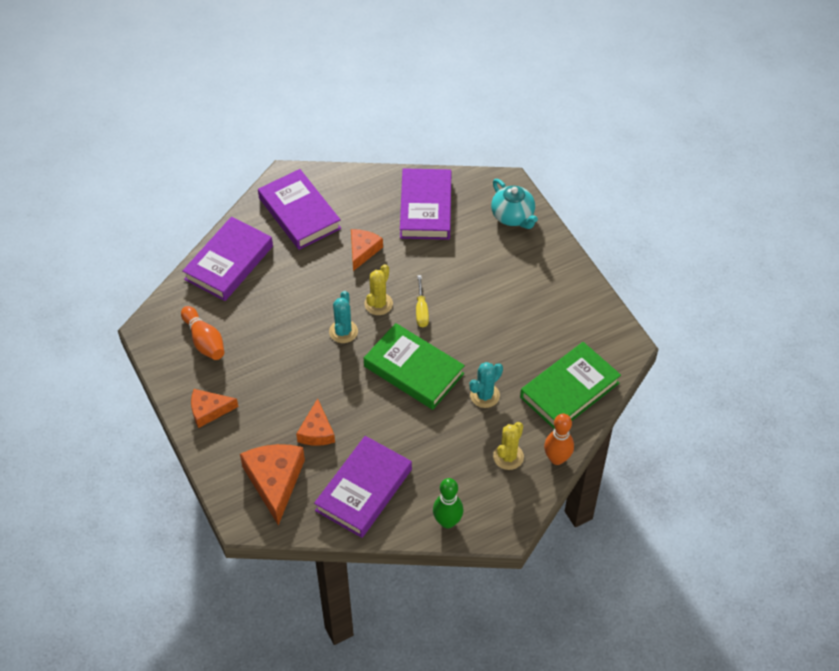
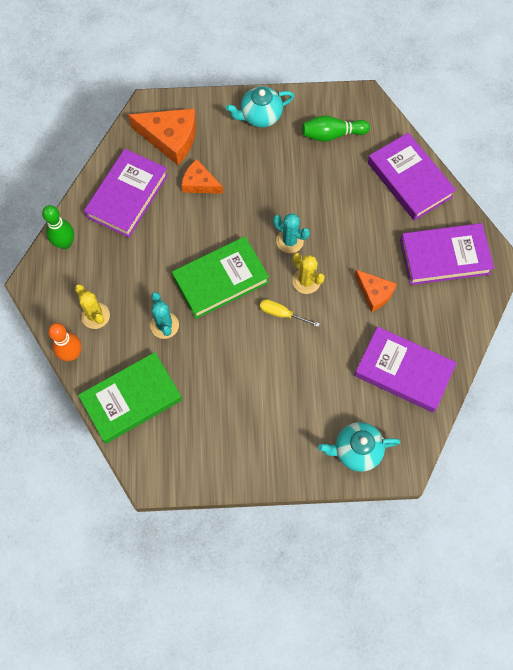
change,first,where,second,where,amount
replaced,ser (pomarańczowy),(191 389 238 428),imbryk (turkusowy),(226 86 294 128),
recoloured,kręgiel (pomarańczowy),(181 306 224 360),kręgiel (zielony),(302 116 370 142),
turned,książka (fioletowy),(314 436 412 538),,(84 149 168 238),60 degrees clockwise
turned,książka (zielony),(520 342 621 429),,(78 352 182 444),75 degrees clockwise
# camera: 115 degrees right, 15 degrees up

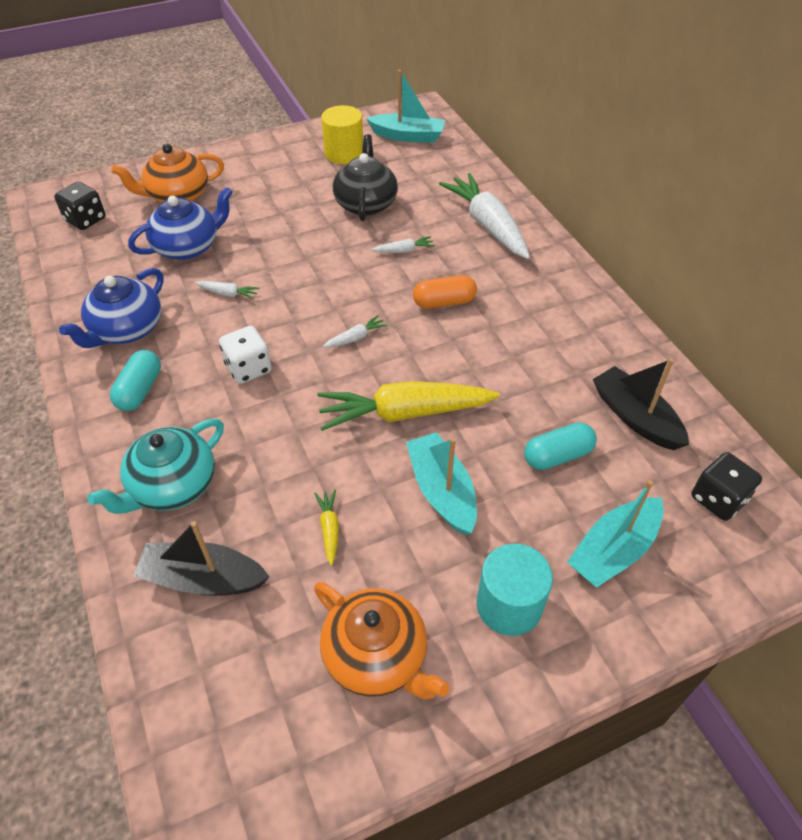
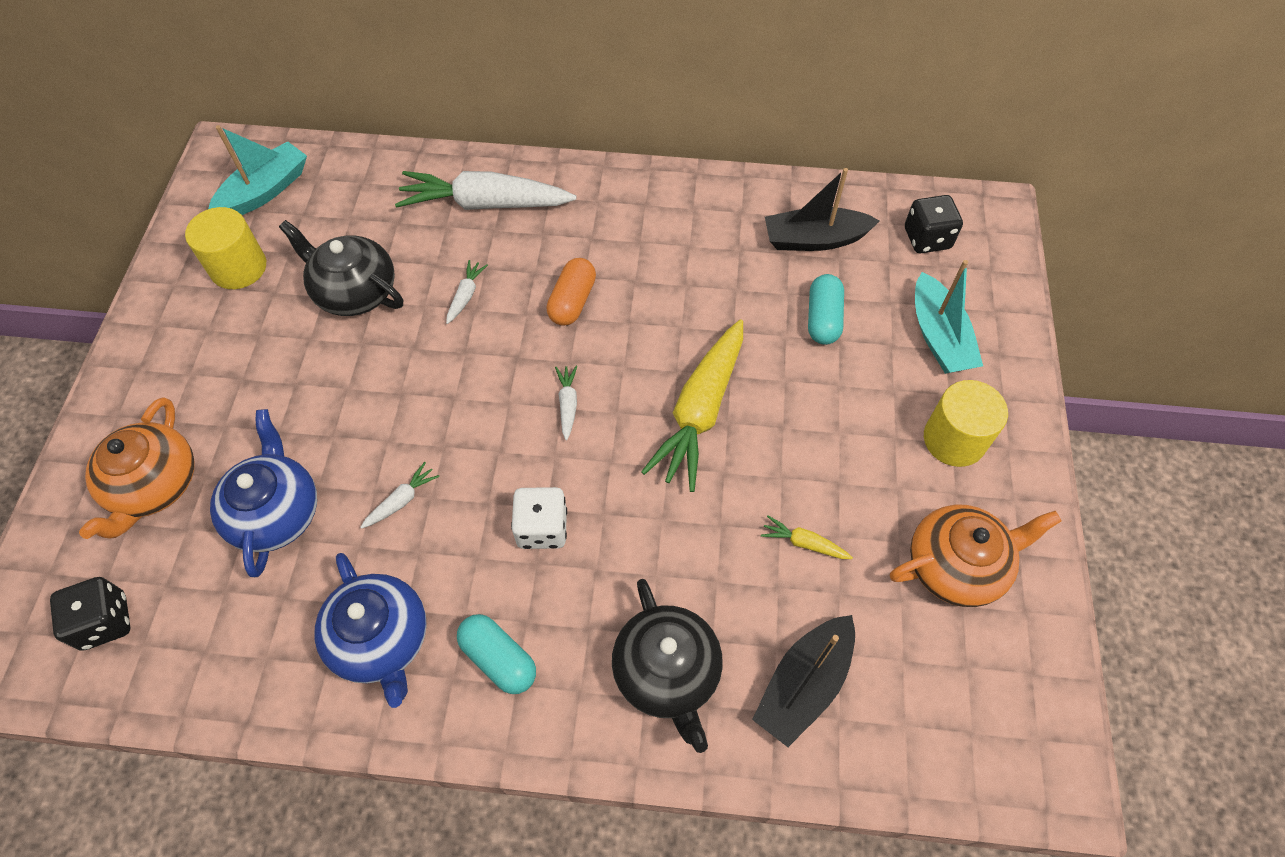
change,first,where,second,where,amount
removed,łódka (turkusowy),(406 432 477 535),,,
recoloured,imbryk (turkusowy),(87 419 224 514),imbryk (czarny),(612 579 723 753),
recoloured,walec (turkusowy),(477 543 553 636),walec (żółty),(924 380 1008 467),
# camera: 60 degrees left, 10 degrees up

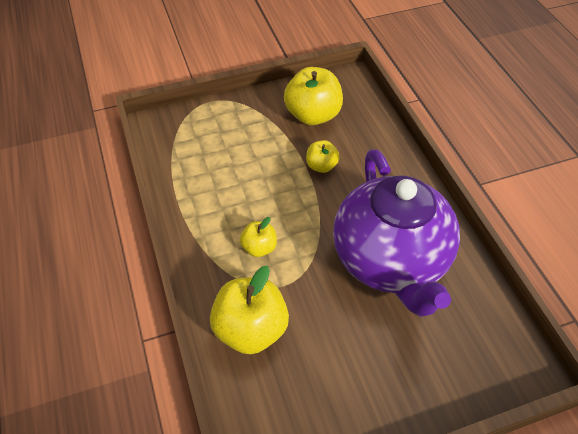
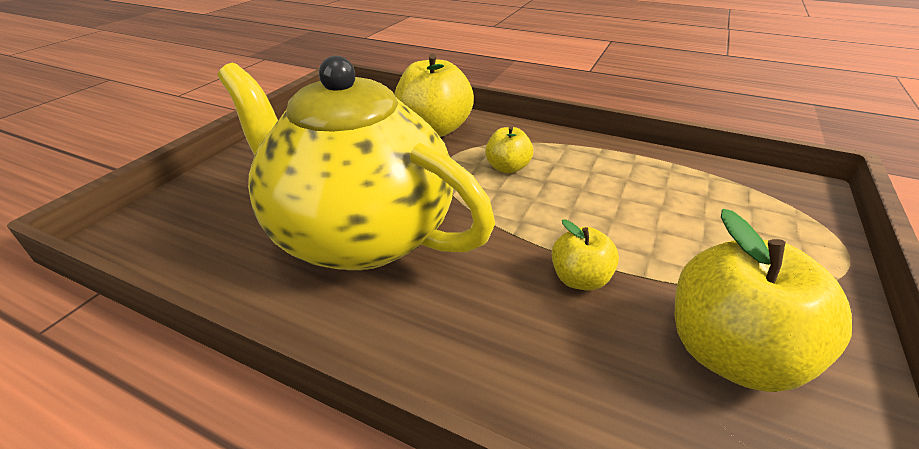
change,first,where,second,where,amount
recoloured,imbryk (fioletowy),(333 149 460 317),imbryk (żółty),(217 56 495 270),
# camera: 135 degrees right, 15 degrees down

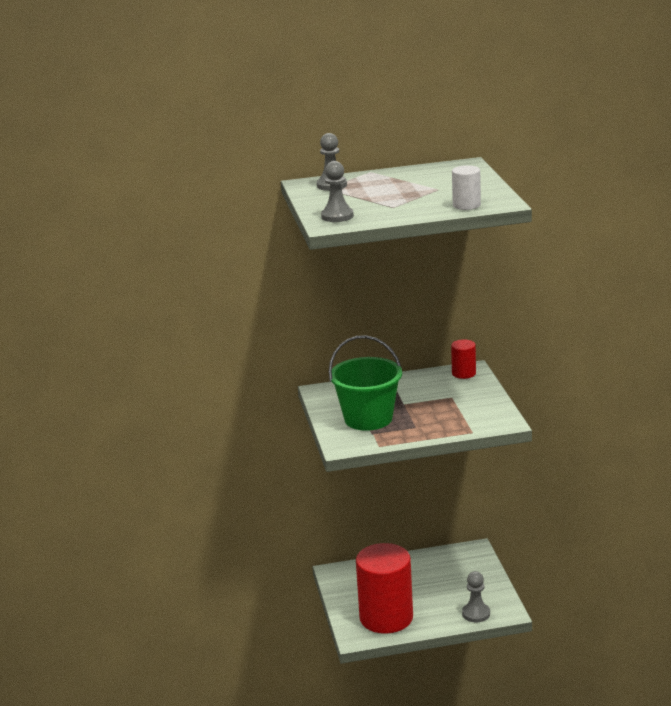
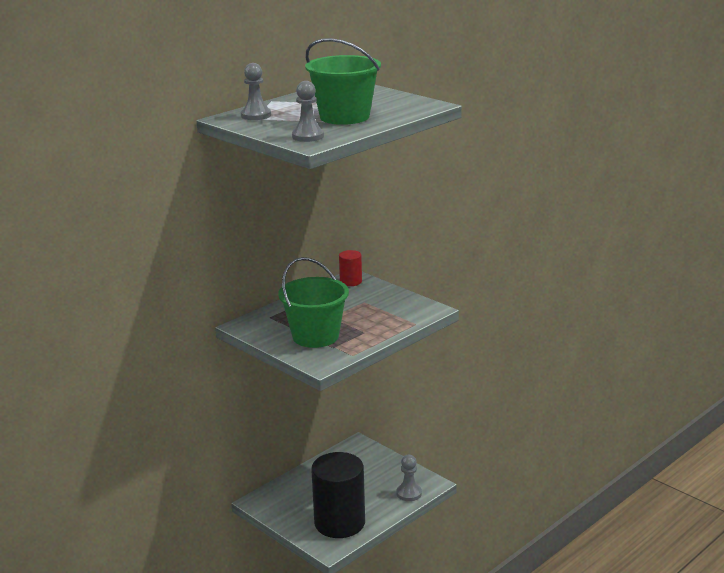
change,first,where,second,where,amount
removed,walec (biały),(452 165 481 210),,,
added,,,wiadro (zielony),(305 38 381 125),
recoloured,walec (czerwony),(356 543 413 634),walec (czarny),(311 452 365 538),
# camera: 35 degrees left, 0 degrees up

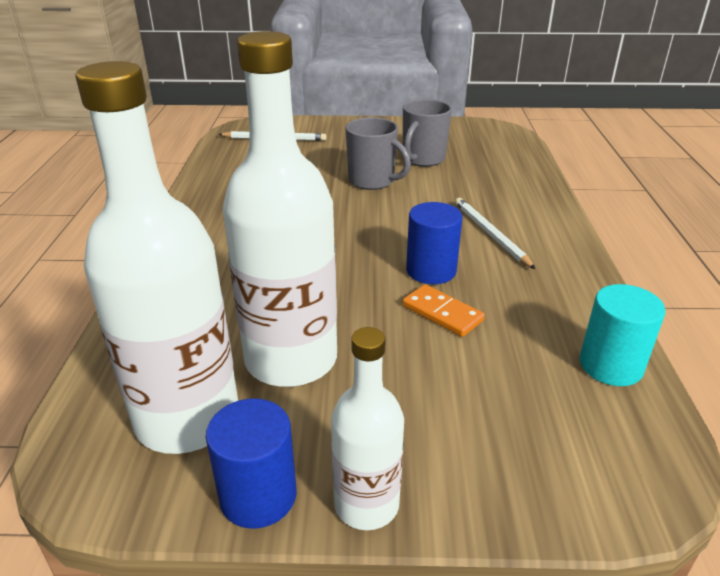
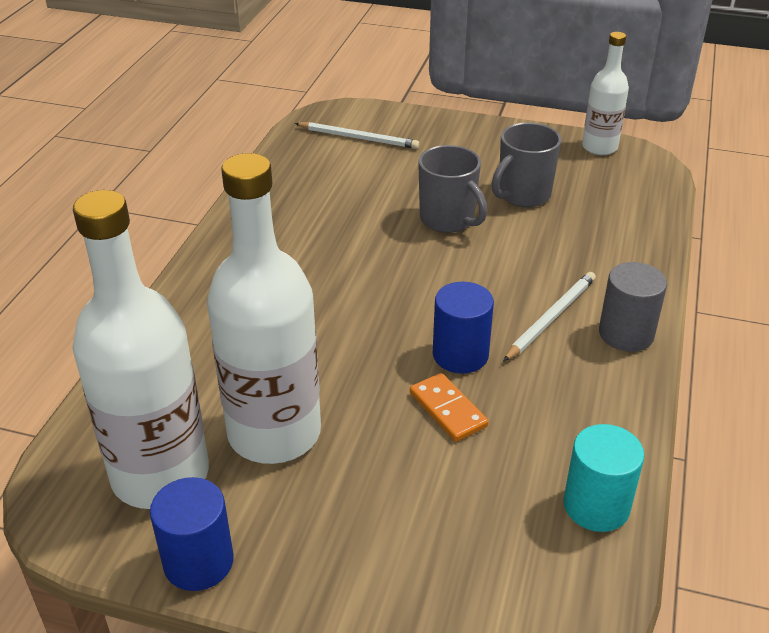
change,first,where,second,where,amount
added,,,walec (szary),(599 262 667 352),
moved,butelka (biały),(331 327 404 530),,(582 32 629 155),
turned,ołówek (biały),(455 198 535 269),,(503 272 596 362),45 degrees clockwise
# camera: 15 degrees right, 5 degrees up

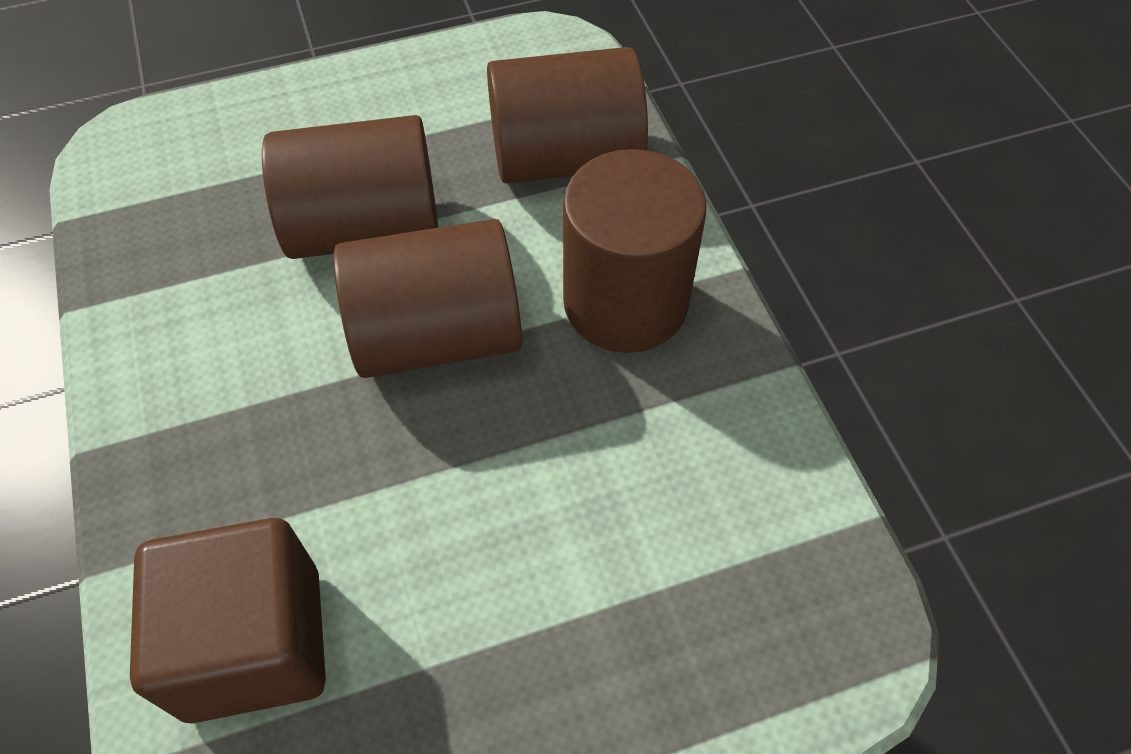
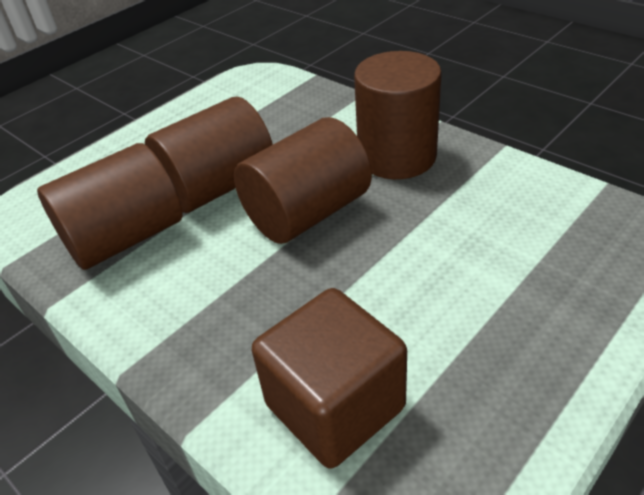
change,first,where,second,where,amount
moved,walec (brązowy),(487 47 648 184),,(37 143 182 270),
# camera: 25 degrees left, 15 degrees down

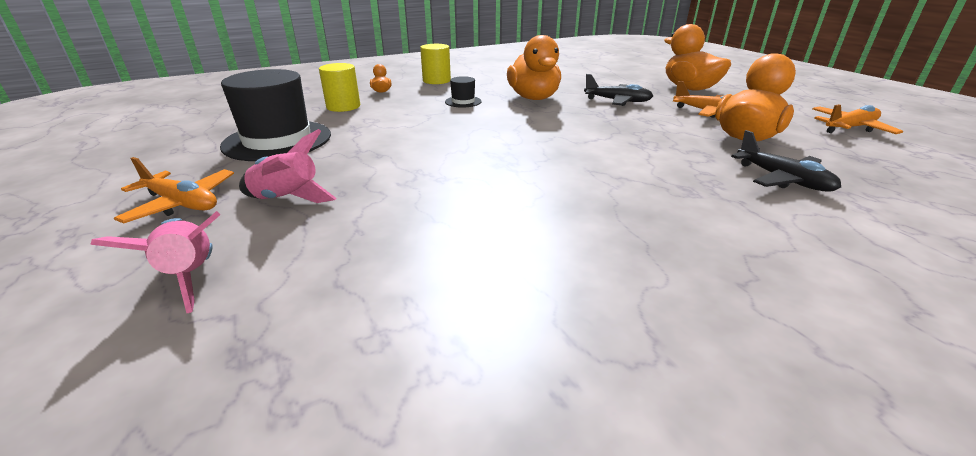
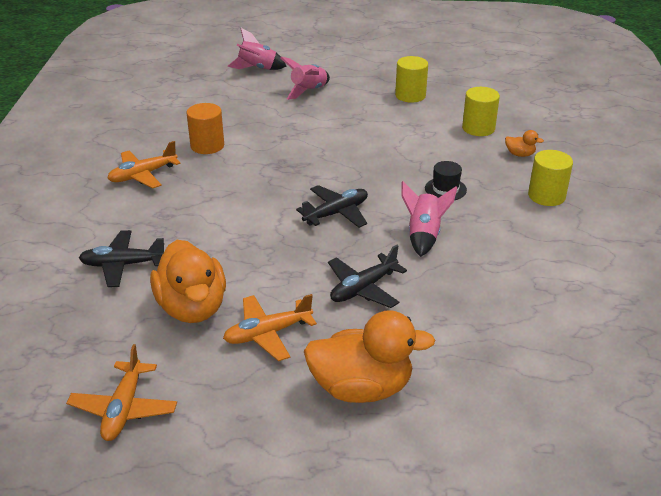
change,first,where,second,where,amount
added,,,walec (pomarańczowy),(187 103 224 154),
added,,,samolot (czarny),(296 185 368 228),
moved,samolot (pomarańczowy),(114 157 234 223),,(107 141 181 189),
replaced,kapelusz (czarny),(220 69 331 161),walec (żółty),(395 56 428 103),
replaced,kaczka (pomarańczowy),(507 35 561 100),rakieta (różowy),(401 181 457 257),
# camera: 120 degrees right, 5 degrees up

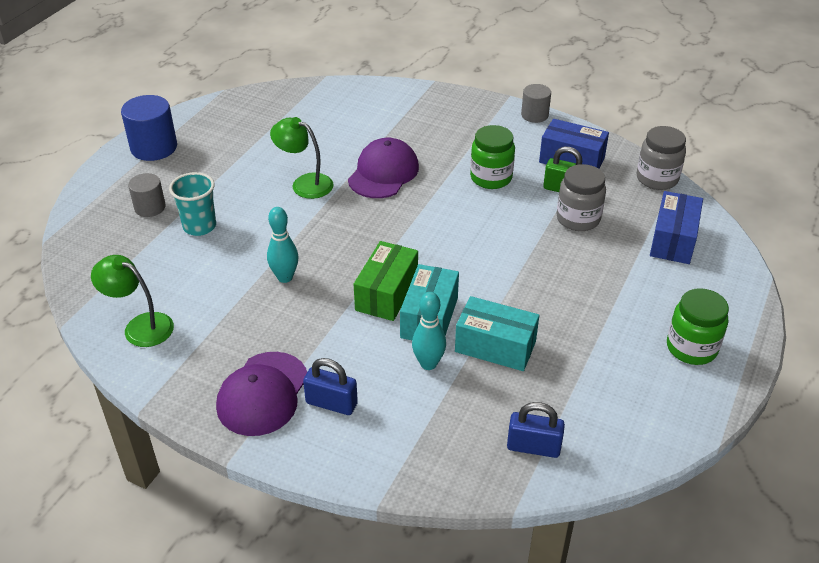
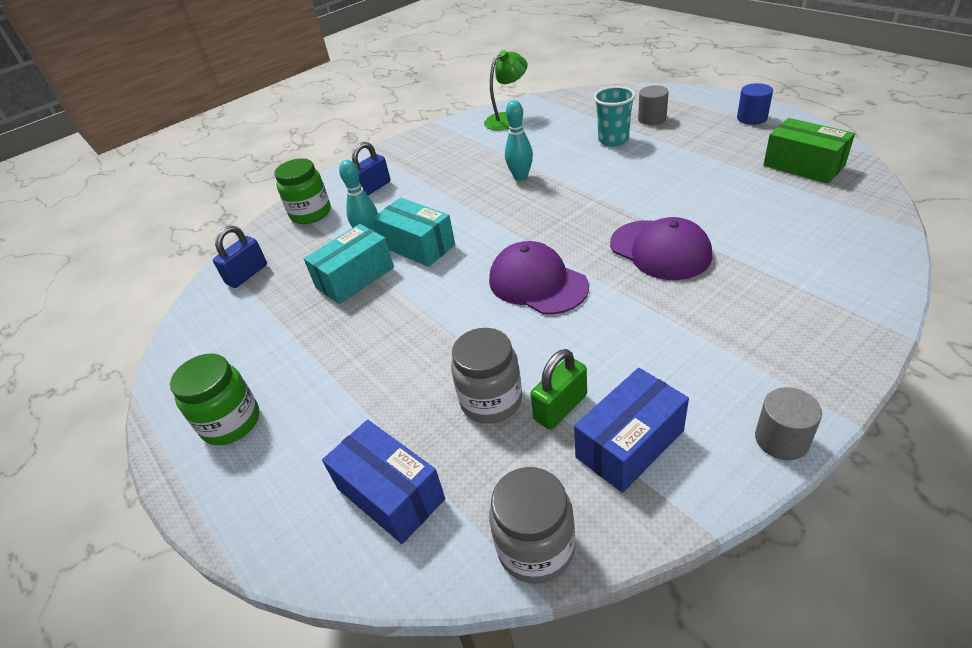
change,first,where,second,where,amount
removed,lampka (zielony),(270 117 334 199),,,
moved,czapka (fioletowy),(216 352 307 436),,(489 241 589 315),
moved,pudełko (zielony),(354 241 418 321),,(763 118 855 184),
moved,słoik (zielony),(470 125 515 189),,(275 158 331 224),
resized,walec (niebieski),(121 95 177 161),,(737 83 773 125),x0.62
# camera: 120 degrees right, 0 degrees up

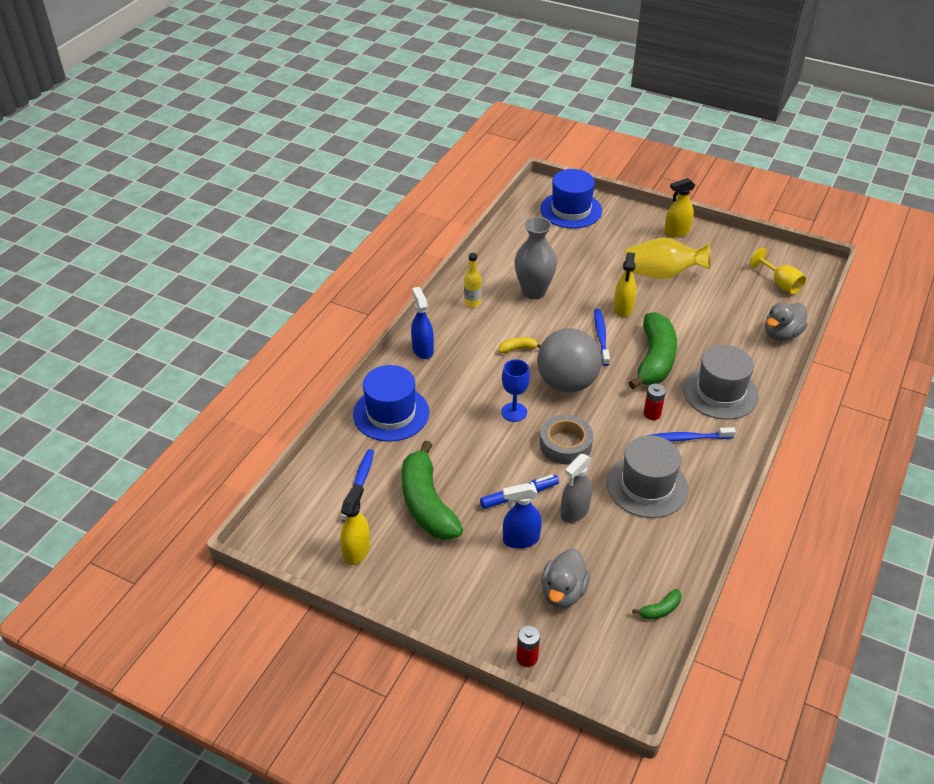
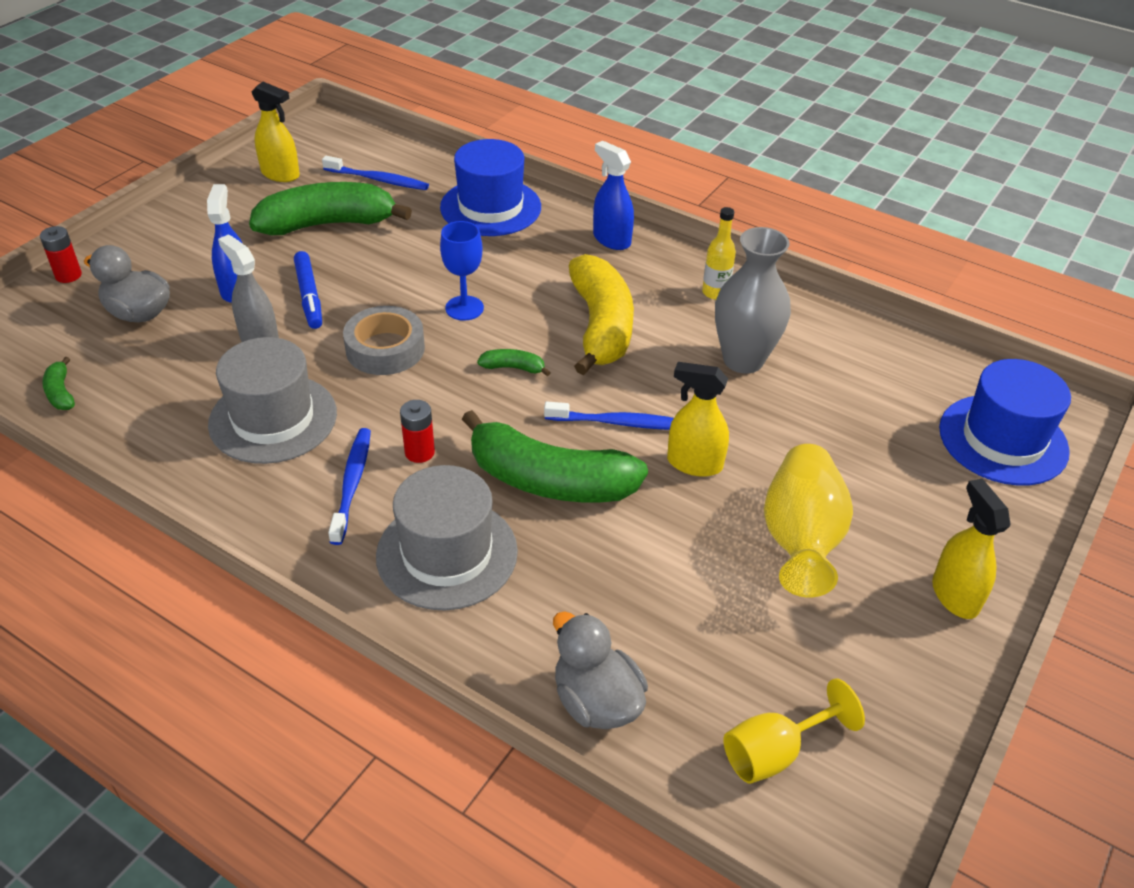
change,first,where,second,where,amount
replaced,piłka (szary),(537 328 602 393),banan (zielony),(477 349 551 376),
turned,spryskiwacz (niebieski),(411 287 434 359),,(593 141 634 250),120 degrees counterclockwise
resized,banan (żółty),(499 337 541 353),,(569 254 634 375),x2.43
# camera: 95 degrees right, 0 degrees up

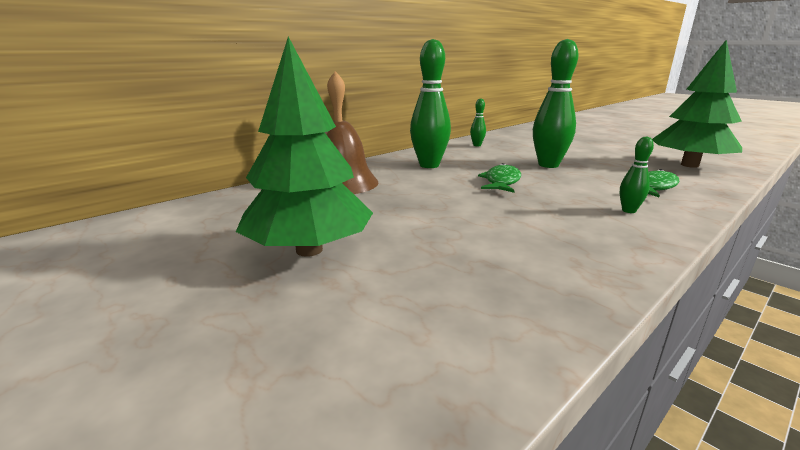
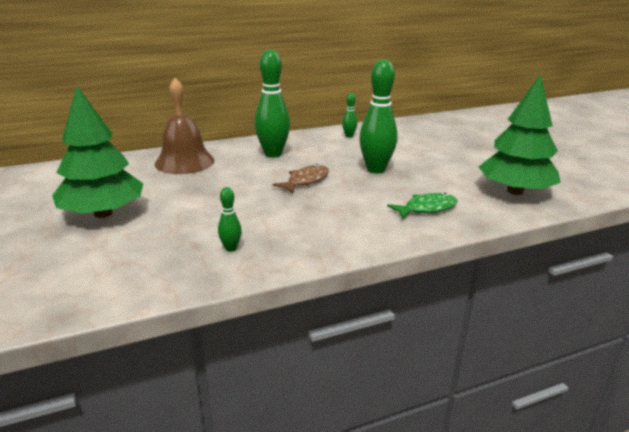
change,first,where,second,where,amount
moved,kręgiel (zielony),(620 136 654 213),,(218 187 242 252),
recoloured,ryba (zielony),(478 163 521 193),ryba (brązowy),(272 164 329 194),
# camera: 20 degrees right, 5 degrees up

